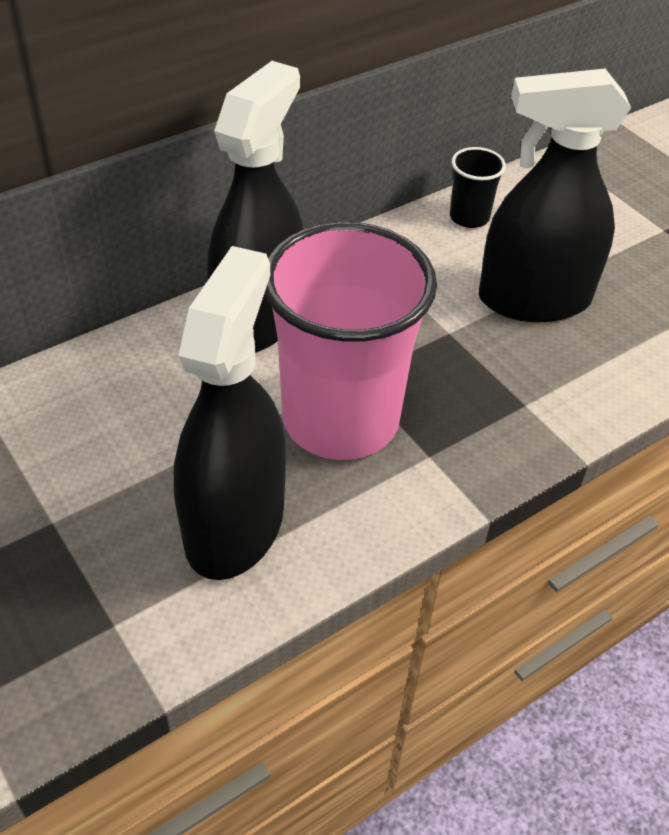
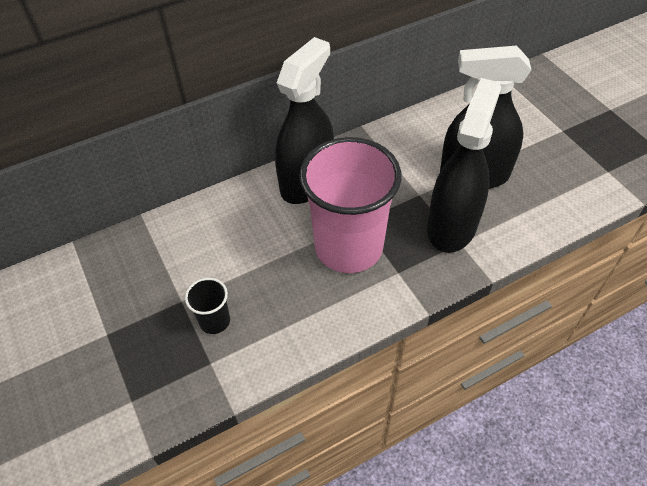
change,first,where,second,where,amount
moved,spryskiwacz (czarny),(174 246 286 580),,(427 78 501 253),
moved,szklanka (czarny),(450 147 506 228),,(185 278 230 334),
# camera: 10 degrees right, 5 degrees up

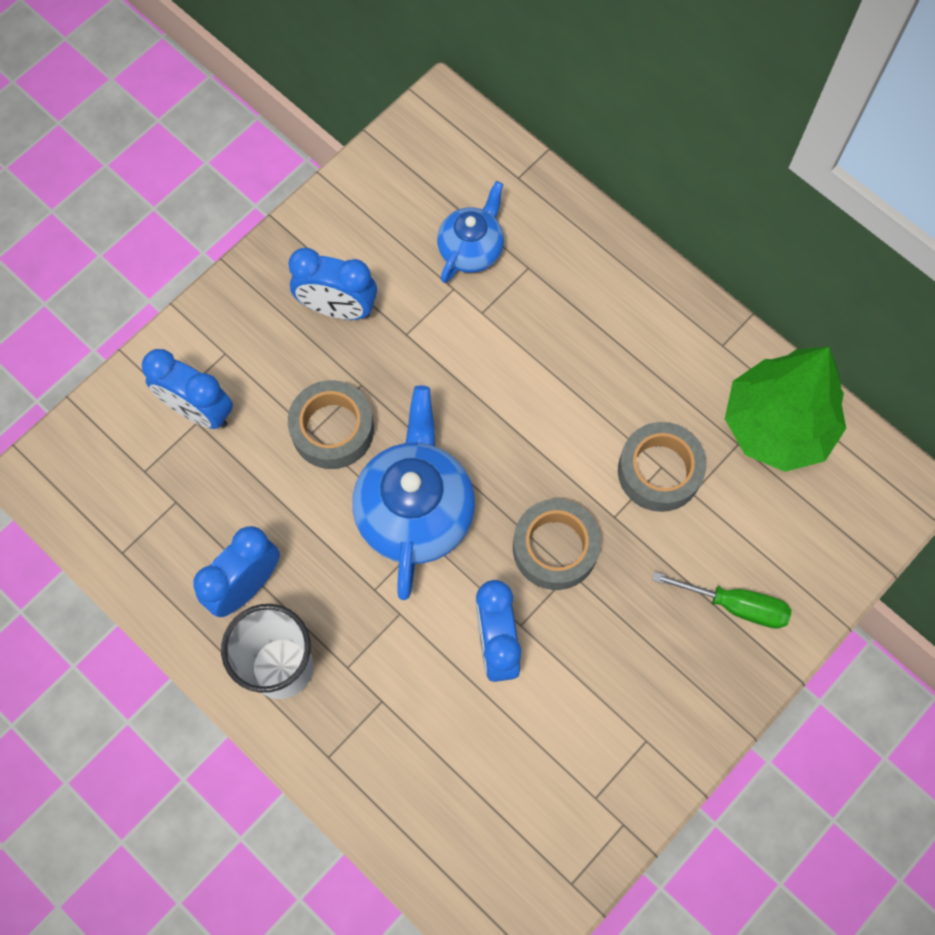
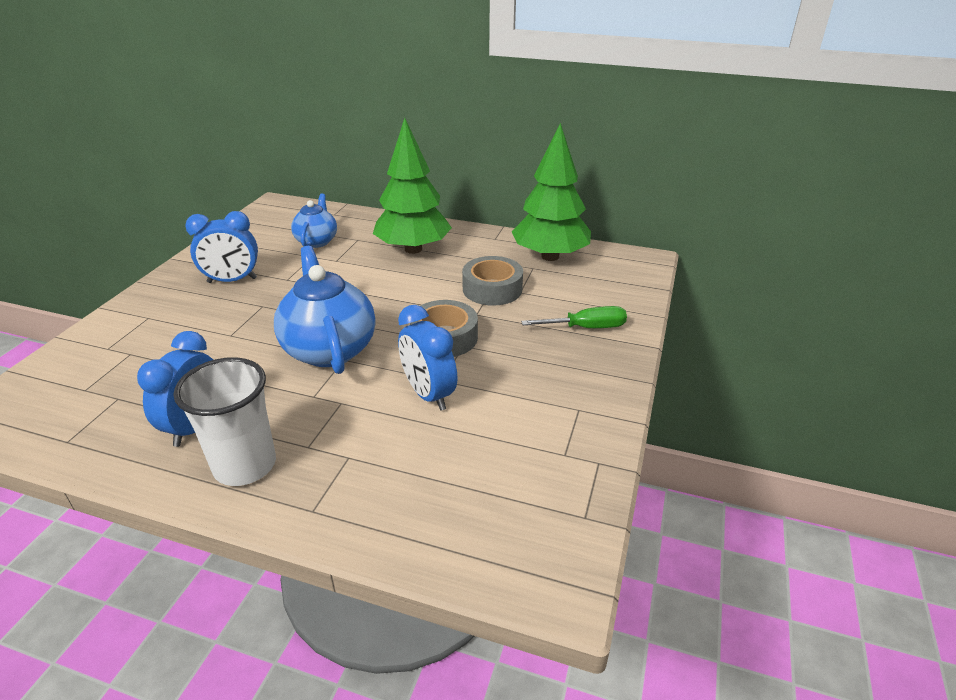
change,first,where,second,where,amount
removed,budzik (niebieski),(142 349 233 429),,,
removed,taśma klejąca (szary),(288 380 374 469),,,
added,,,drzewko (zielony),(373 118 452 254),
# camera: 25 degrees left, 35 degrees down

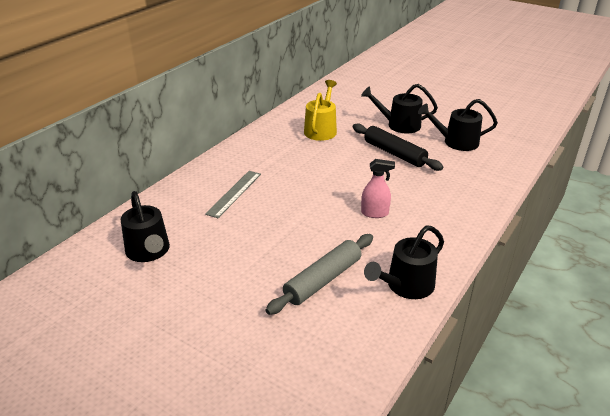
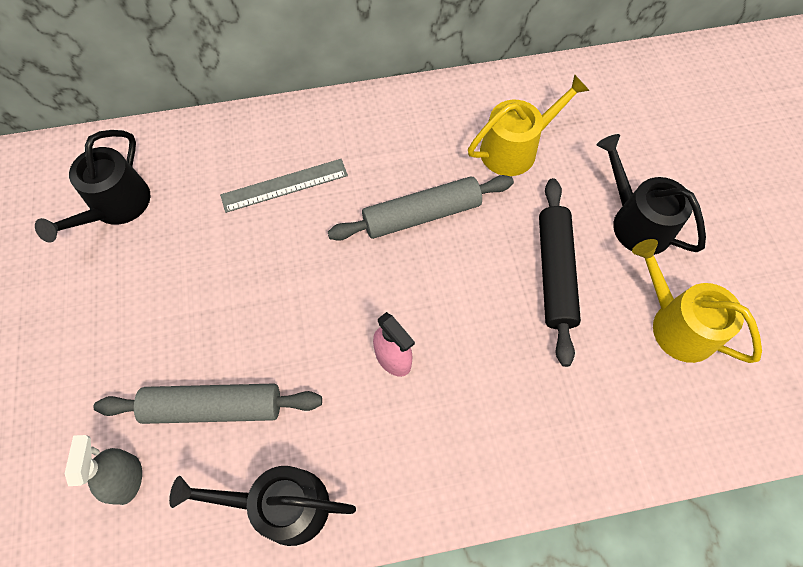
change,first,where,second,where,amount
added,,,spryskiwacz (szary),(65 435 142 505),
added,,,wałek do ciasta (szary),(328 175 514 241),
recoloured,konewka (czarny),(418 99 498 151),konewka (żółty),(632 239 762 363),
# camera: 45 degrees right, 30 degrees up

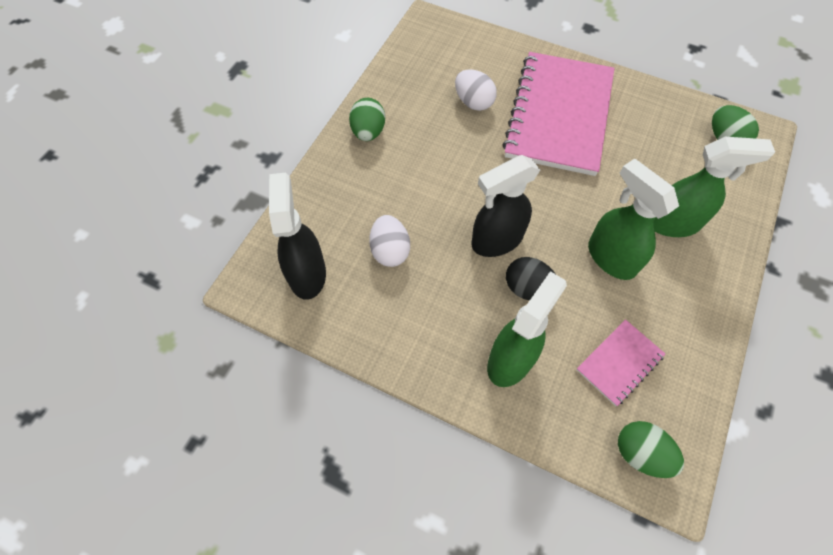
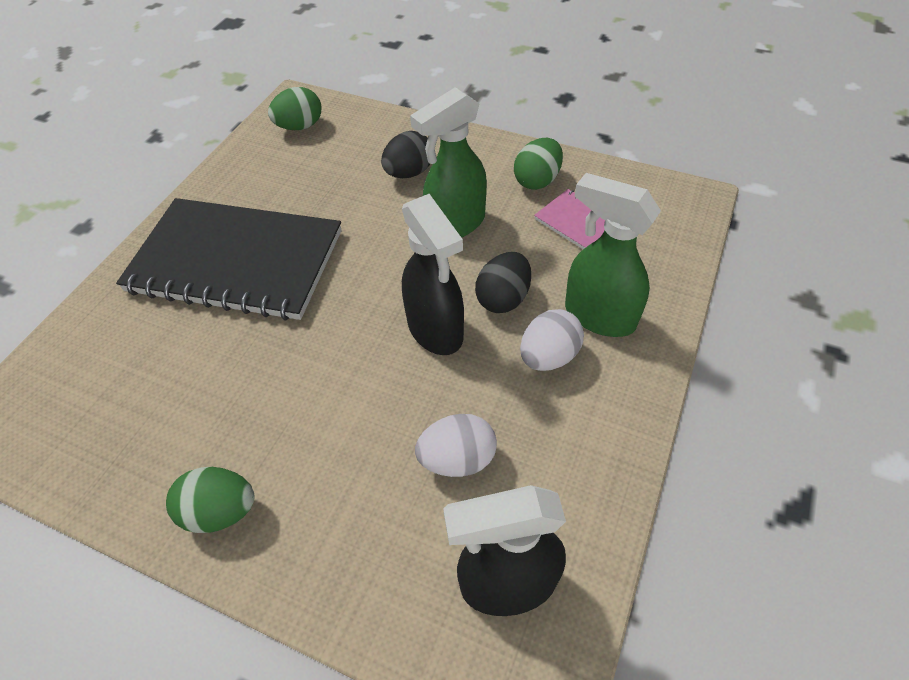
change,first,where,second,where,amount
moved,jajko (biały),(455 69 497 111),,(520 309 584 371),
moved,jajko (zielony),(618 421 684 478),,(514 138 563 190),
replaced,spryskiwacz (zielony),(653 137 775 237),jajko (czarny),(381 131 430 178),
recoloured,zeszyt (różowy),(503 52 615 176),zeszyt (czarny),(116 198 342 320),
# camera: 90 degrees left, 10 degrees down

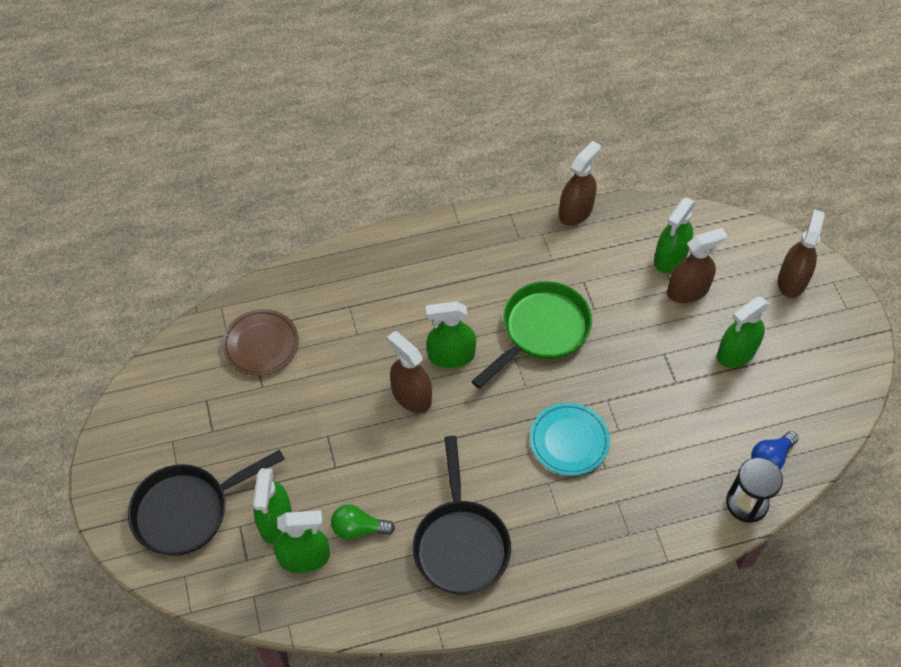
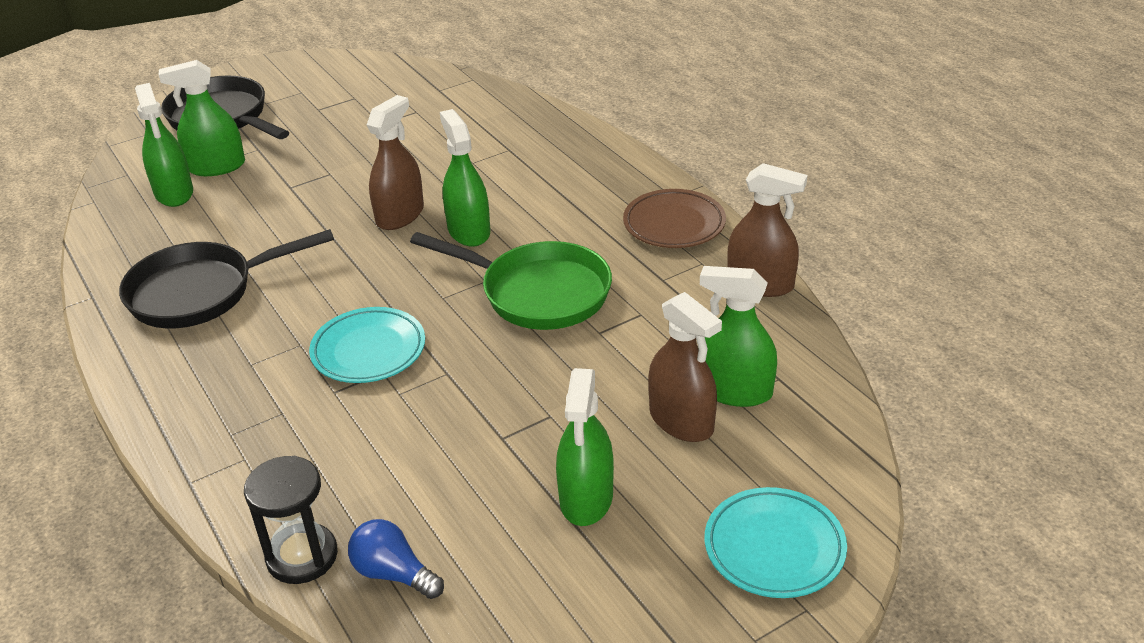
change,first,where,second,where,amount
removed,żarówka (zielony),(331 504 395 539),,,
moved,talerz (brązowy),(222 309 299 376),,(623 189 726 248),
replaced,spryskiwacz (brązowy),(778 209 825 298),talerz (turkusowy),(705 487 847 598),
turned,spryskiwacz (zielony),(717 297 770 368),,(556 368 614 526),120 degrees counterclockwise
# camera: 75 degrees right, 20 degrees down

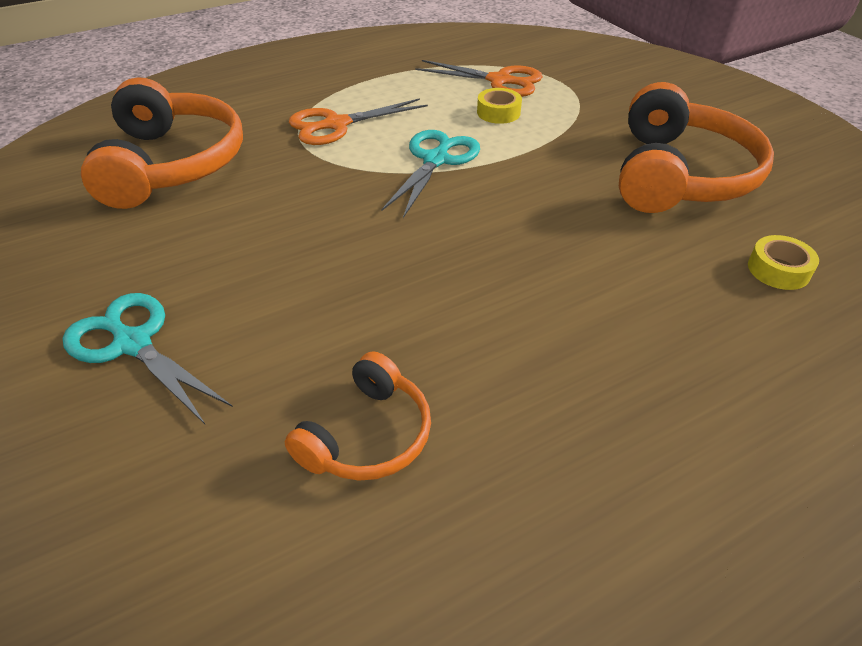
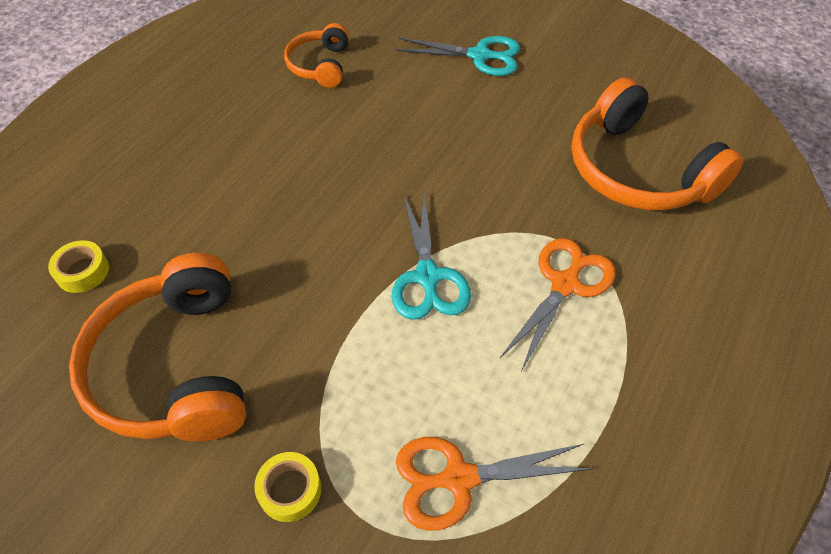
change,first,where,second,where,amount
moved,taśma klejąca (żółty),(477 88 522 124),,(254 452 321 522),
# camera: 150 degrees right, 10 degrees up

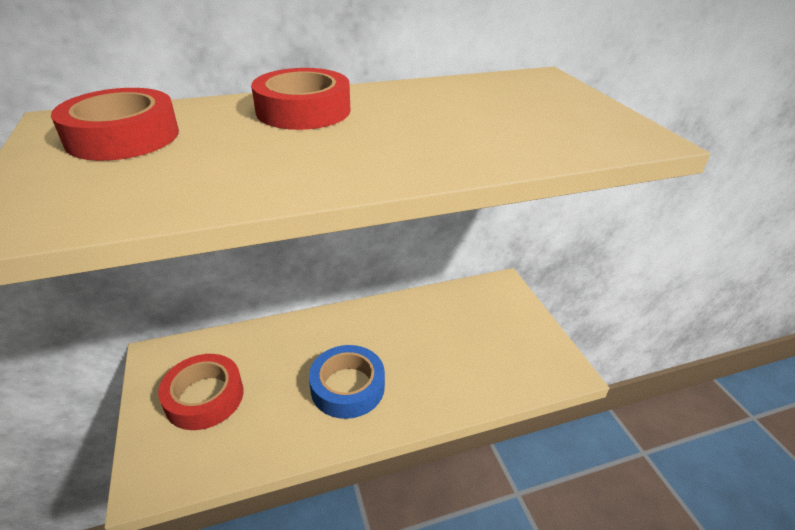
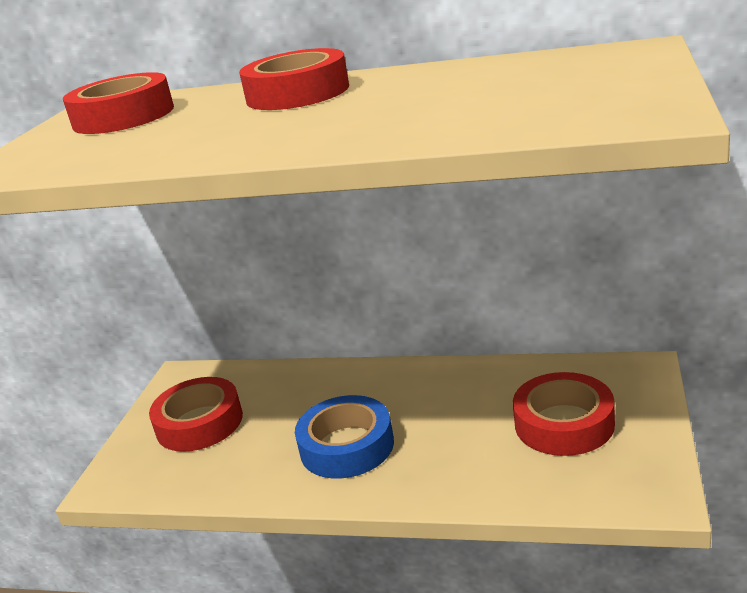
change,first,where,second,where,amount
added,,,taśma klejąca (czerwony),(513 372 615 456),
# camera: 35 degrees right, 10 degrees down

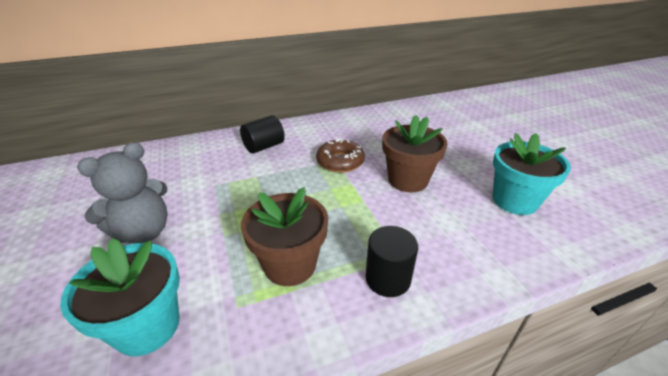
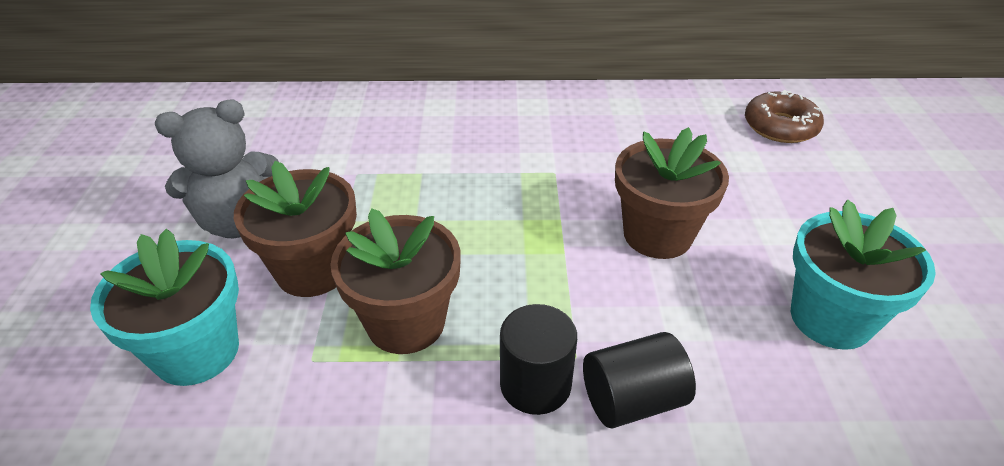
change,first,where,second,where,amount
added,,,doniczka (brązowy),(234 161 357 297),
moved,walec (czarny),(240 115 285 153),,(583 332 696 429),
moved,donut (brązowy),(316 138 365 173),,(745 90 824 143),
# camera: 20 degrees right, 5 degrees up

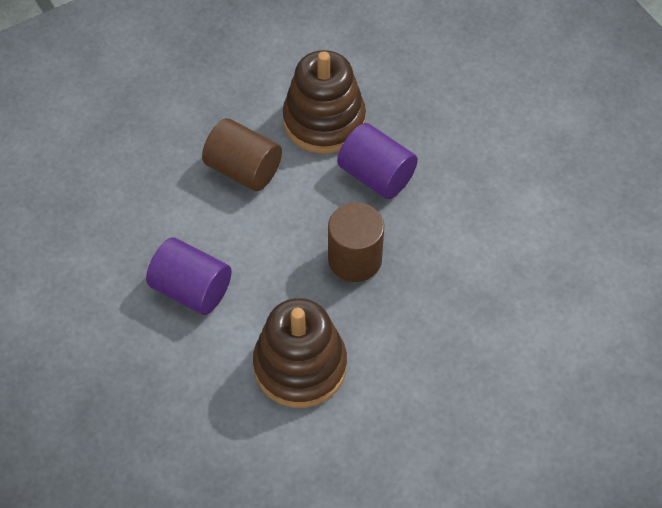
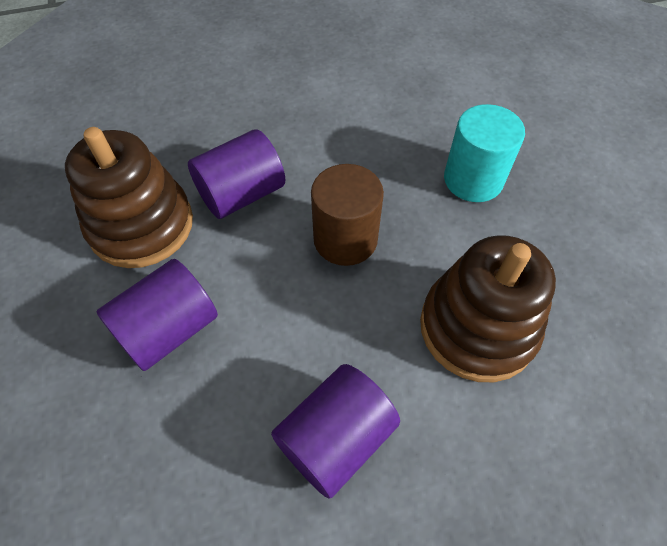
change,first,where,second,where,amount
added,,,walec (turkusowy),(444 104 525 202),
recoloured,walec (brązowy),(202 118 282 191),walec (fioletowy),(96 259 218 371),
# camera: 75 degrees left, 0 degrees up

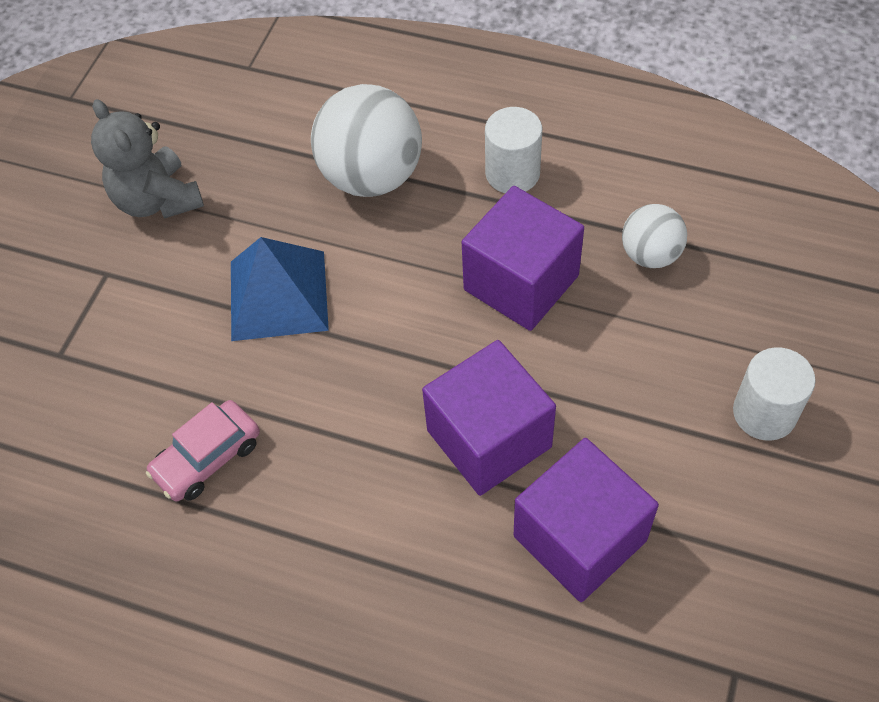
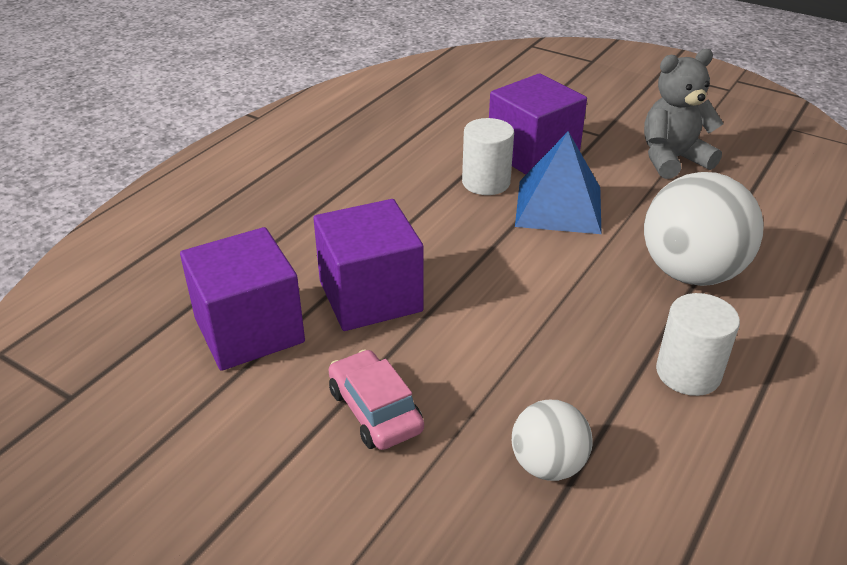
change,first,where,second,where,amount
moved,samochód (różowy),(146 400 260 501),,(328 349 424 450),
moved,sześcian (fioletowy),(462 186 584 331),,(489 73 587 175),
moved,walec (biały),(733 347 816 441),,(462 118 514 195),
# camera: 100 degrees right, 20 degrees down

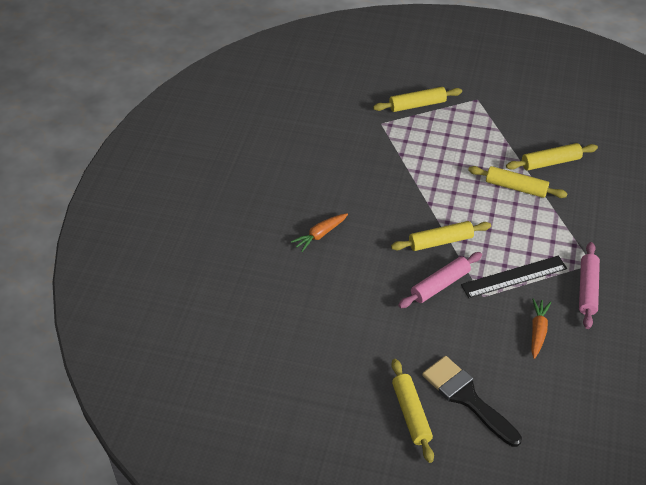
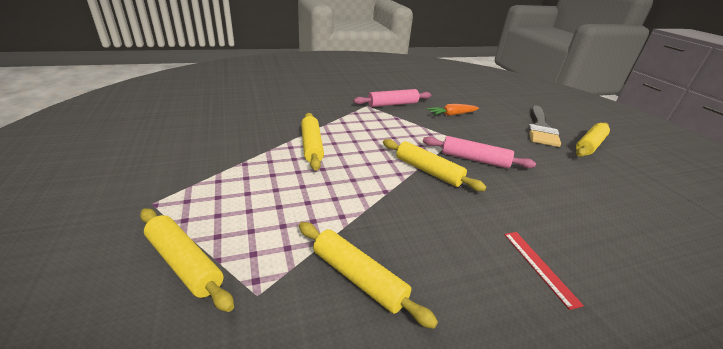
change,first,where,second,where,amount
removed,linijka (czarny),(461 256 567 298),,,
moved,wałek do ciasta (żółty),(506 143 598 171),,(299 222 438 329),
replaced,marchewka (pomarańczowy),(291 213 348 252),linijka (czerwony),(504 232 584 310),
# camera: 125 degrees left, 15 degrees down

